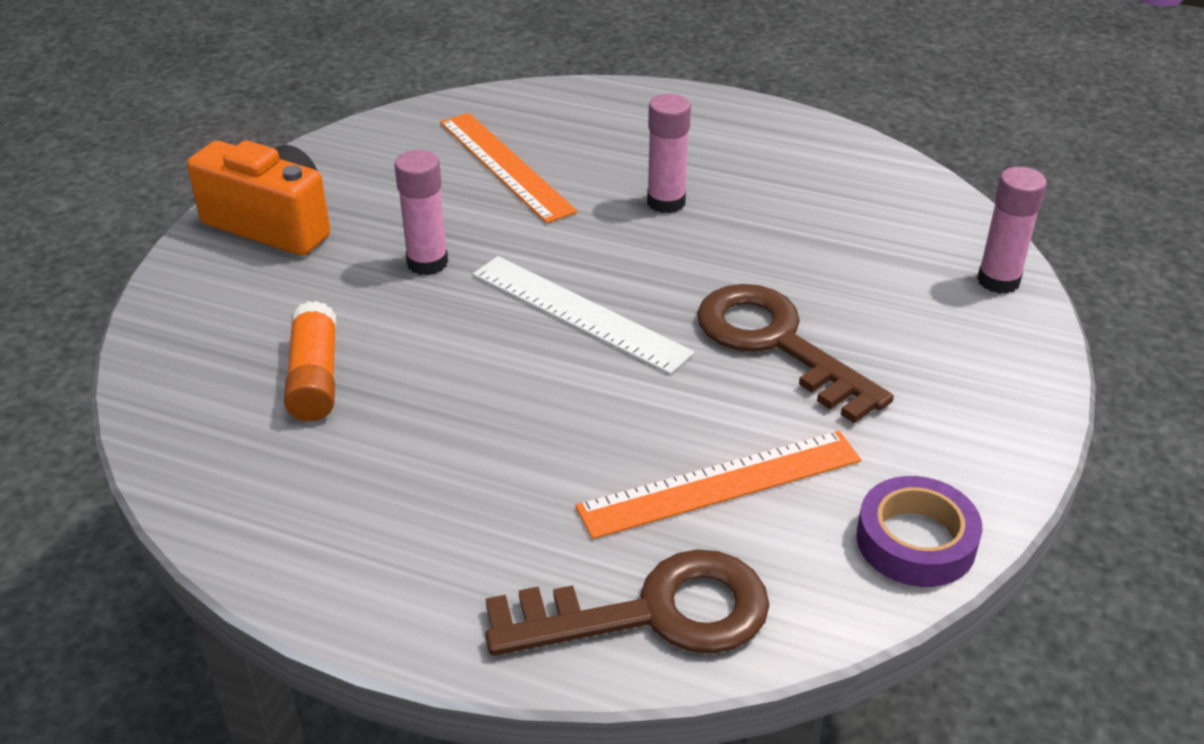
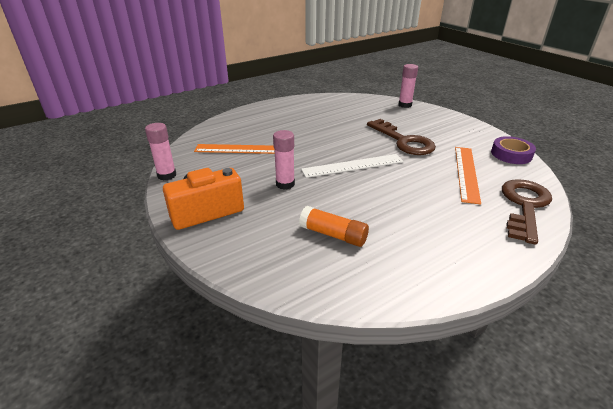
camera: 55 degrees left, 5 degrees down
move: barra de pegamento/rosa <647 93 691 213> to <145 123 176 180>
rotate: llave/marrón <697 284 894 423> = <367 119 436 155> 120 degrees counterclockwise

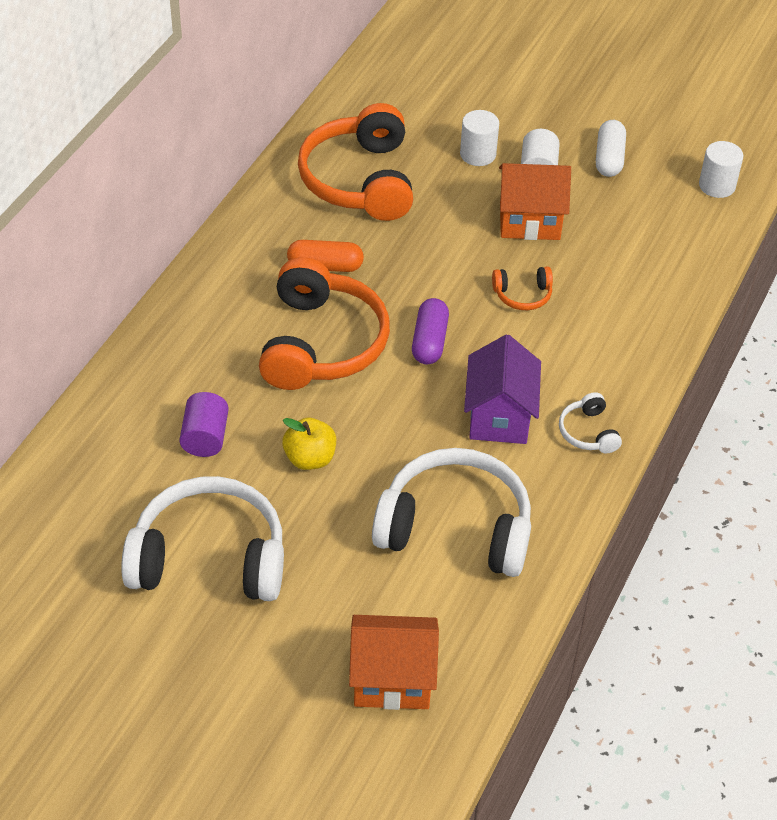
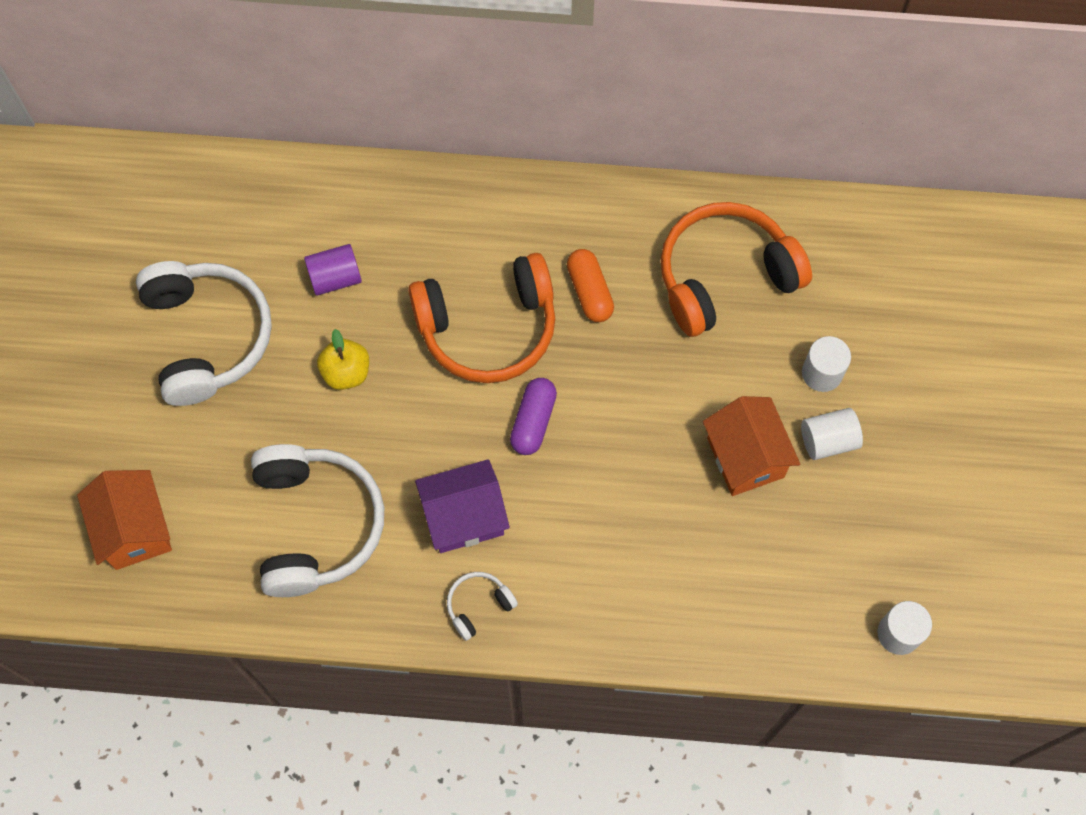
camera: 70 degrees right, 20 degrees up
delete: auriculares/naranja <492 267 553 310>; cápsula/blanco <596 120 626 177>
rotate: cápsula/morado <412 298 449 364> = <510 378 557 455> 60 degrees counterclockwise

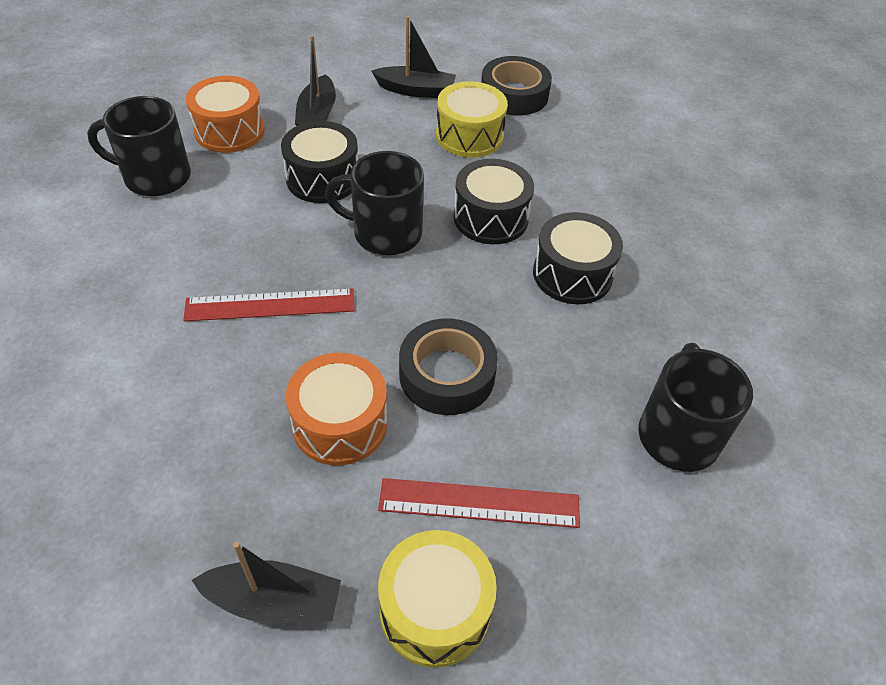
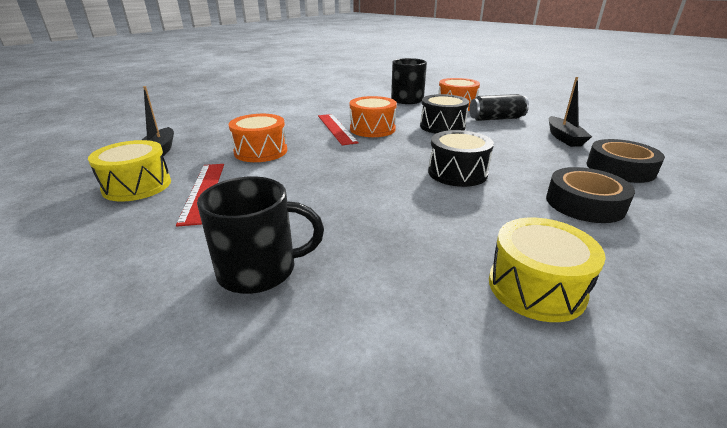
camera: 80 degrees right, 20 degrees down
delete: taza/negro <325 151 424 255>; tambor/negro <533 212 623 304>
insert: tambor/naranja <349 96 397 137>
move: cinta adhesiva/negro <399 318 498 415> to <546 167 635 223>; tambor/amarillo <436 81 508 158> to <489 218 606 322>
replace: barco/negro <295 35 336 126> to lata/negro <469 94 529 121>

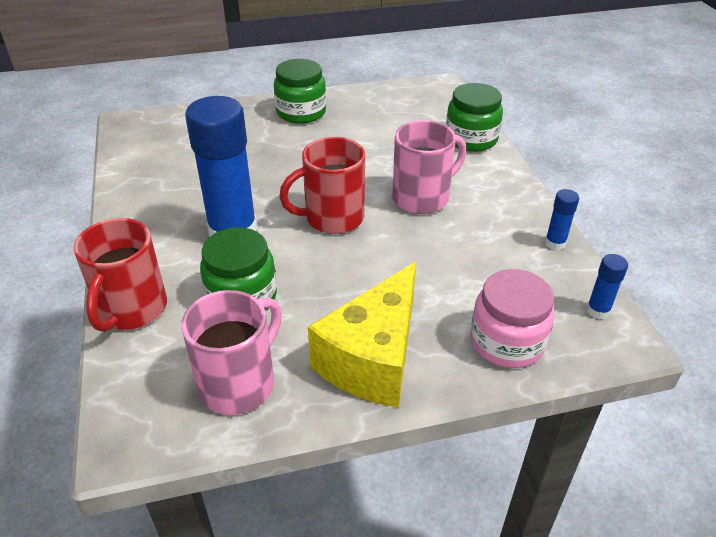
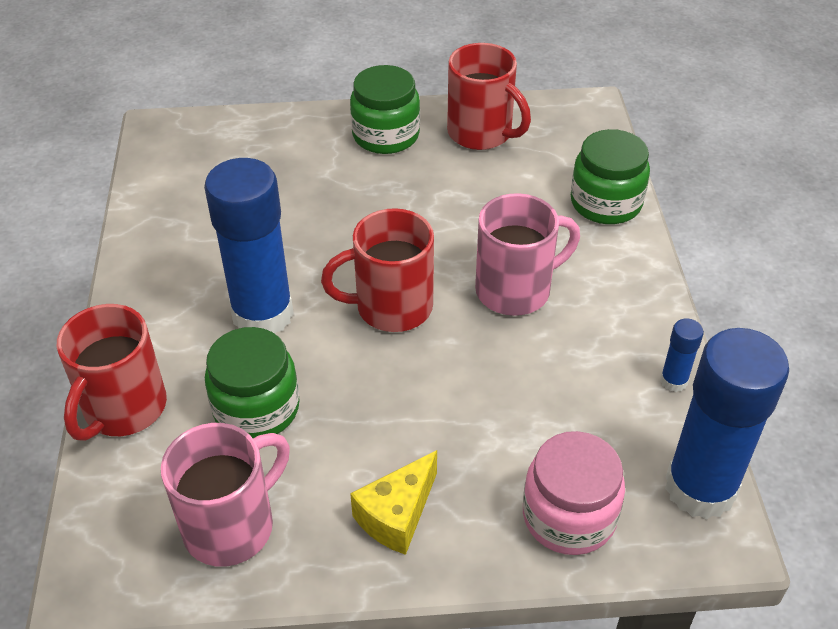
camera: 10 degrees right, 5 degrees up
insert: taza/rojo <447 43 531 150>
resize: queso/amarillo <308 262 416 408> = <350 450 437 555> x0.57; barra de pegamento/azul <586 254 628 319> = <665 328 789 519> x2.36

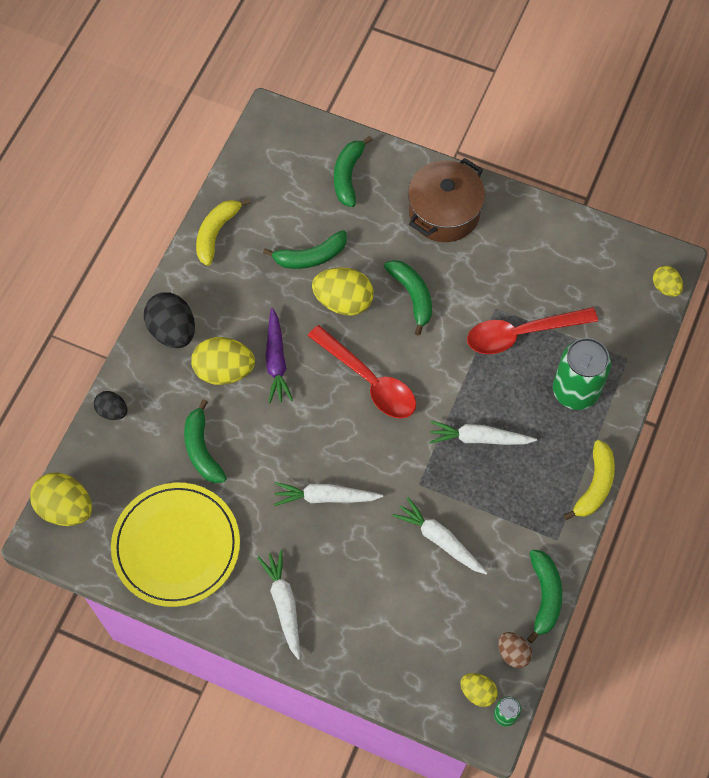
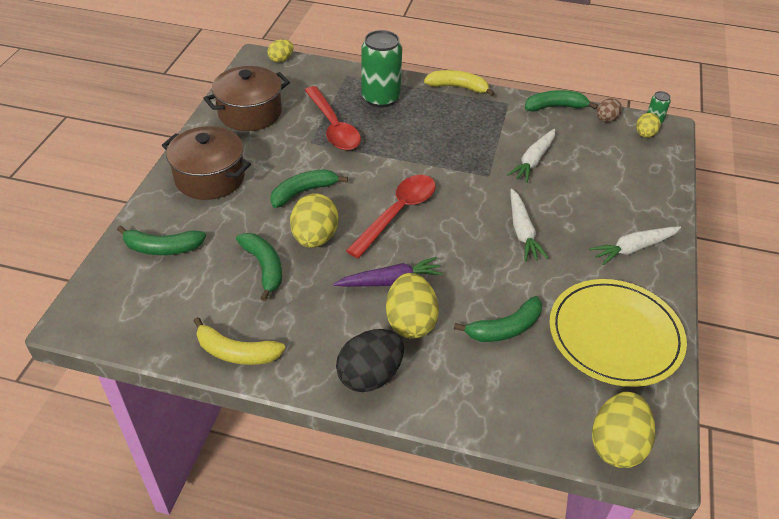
camera: 100 degrees left, 20 degrees down
delete: huevo/negro <93 391 128 420>; zanahoria/blanco <429 421 537 445>
insert: olla/marrón <203 66 290 131>

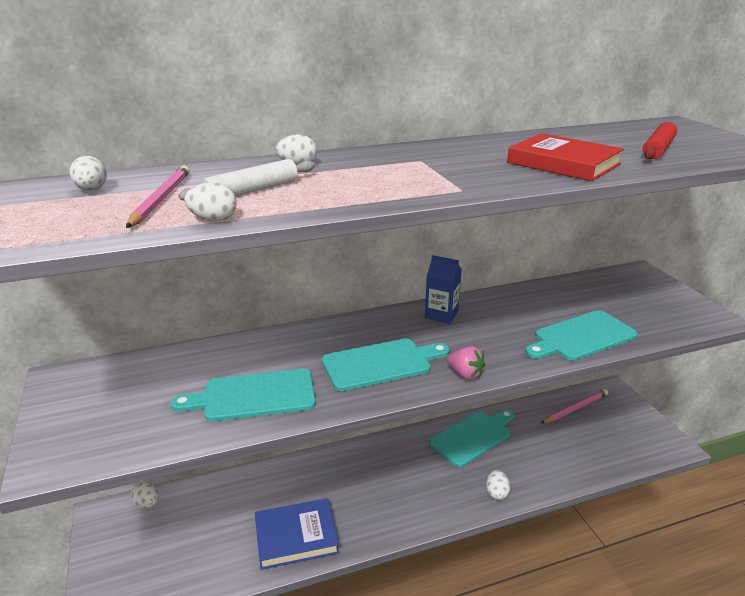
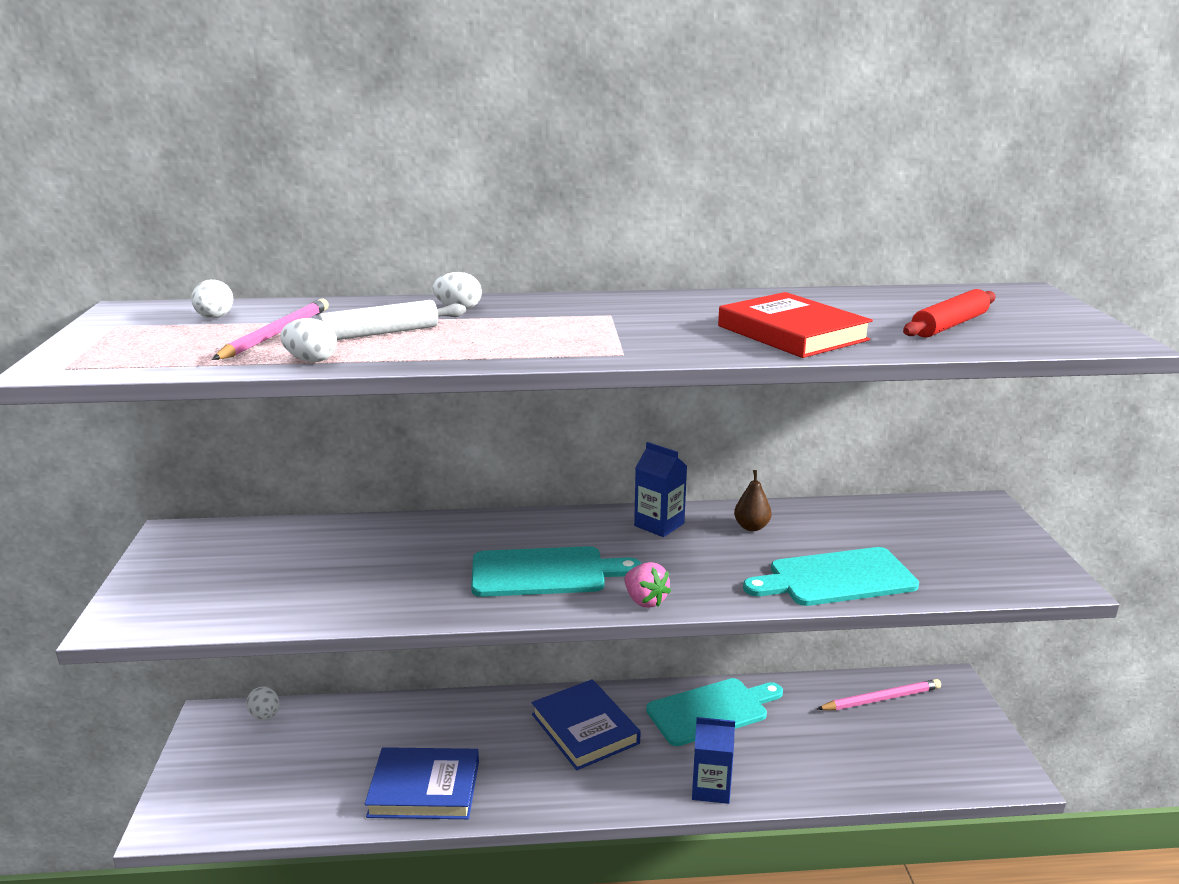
camera: 15 degrees right, 5 degrees down
delete: tabla de cortar/turquesa <171 369 316 422>
insert: libro/azul <532 679 641 770>; pera/marrón <734 470 772 531>
replace: huevo/blanco <486 470 510 500> to cartón de leche/azul <692 717 735 804>

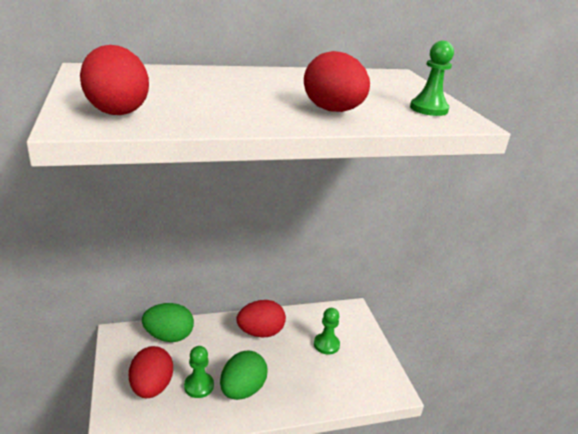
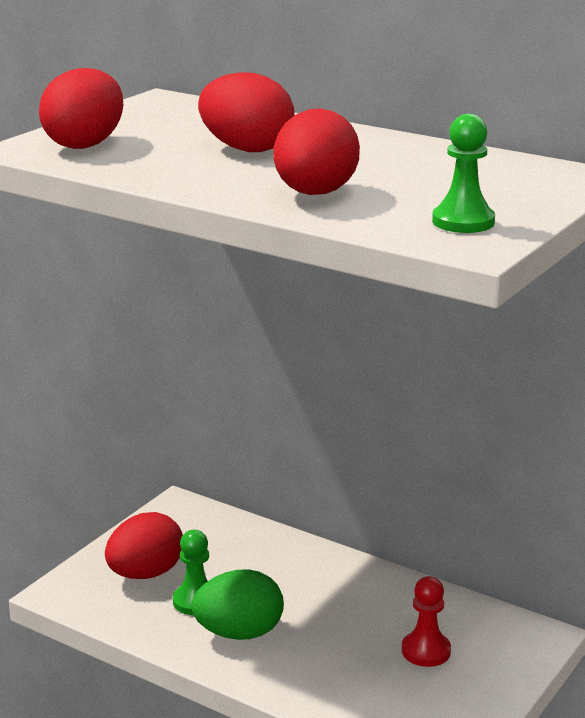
camera: 50 degrees right, 5 degrees down
delete: huevo/verde <142 303 194 342>
move: huevo/rojo <237 300 286 338> to <198 72 295 152>
recolor: peón/verde <314 308 340 355> to peón/rojo <402 576 451 667>

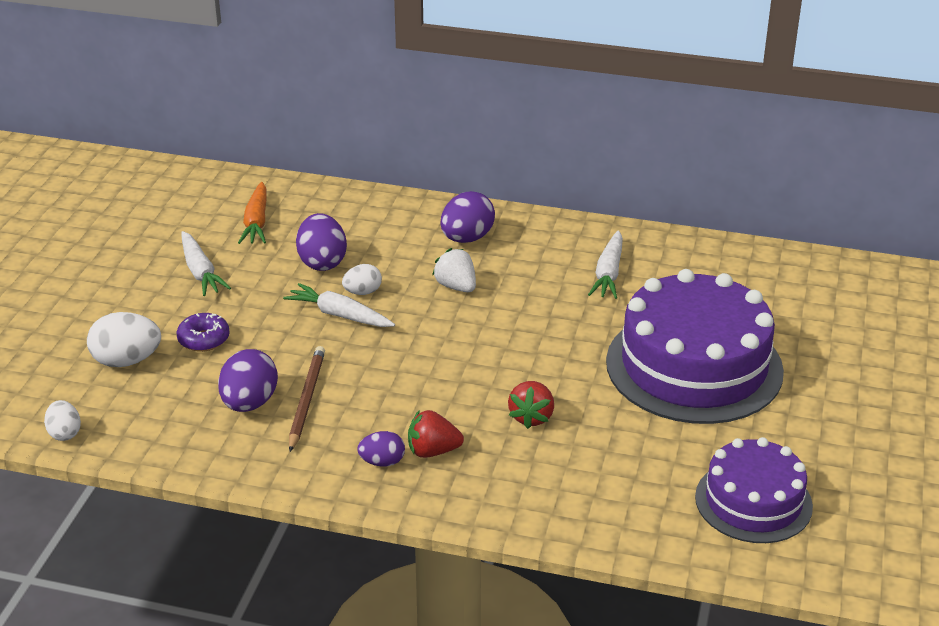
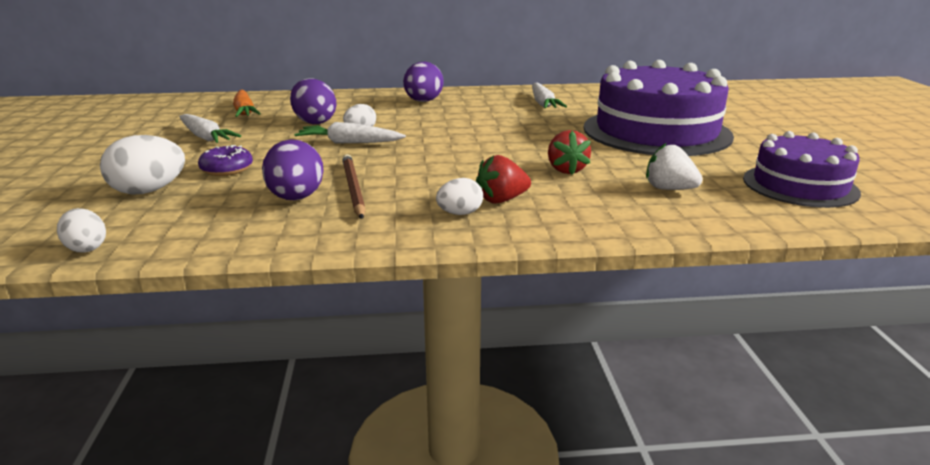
camera: 20 degrees left, 10 degrees down
move: fresa/blanco <432 248 476 292> to <646 143 703 190>
recolor: huevo/morado <357 431 405 467> to huevo/blanco <436 178 483 215>

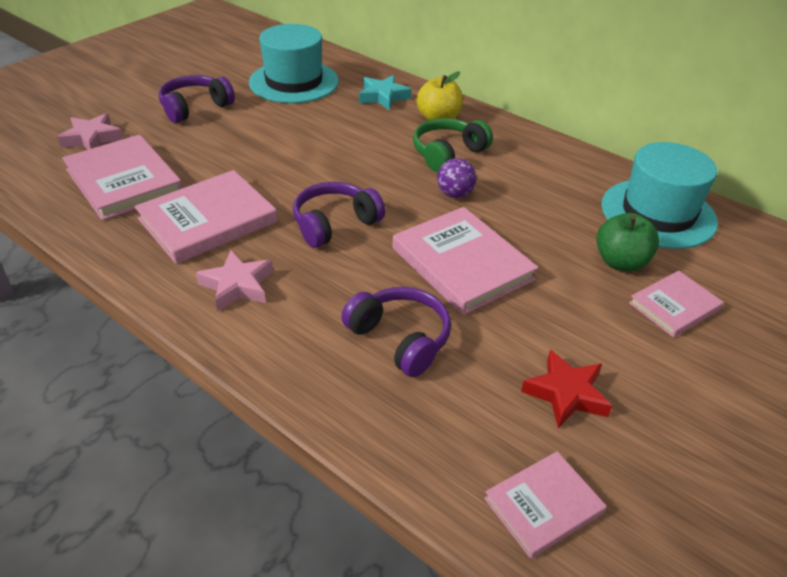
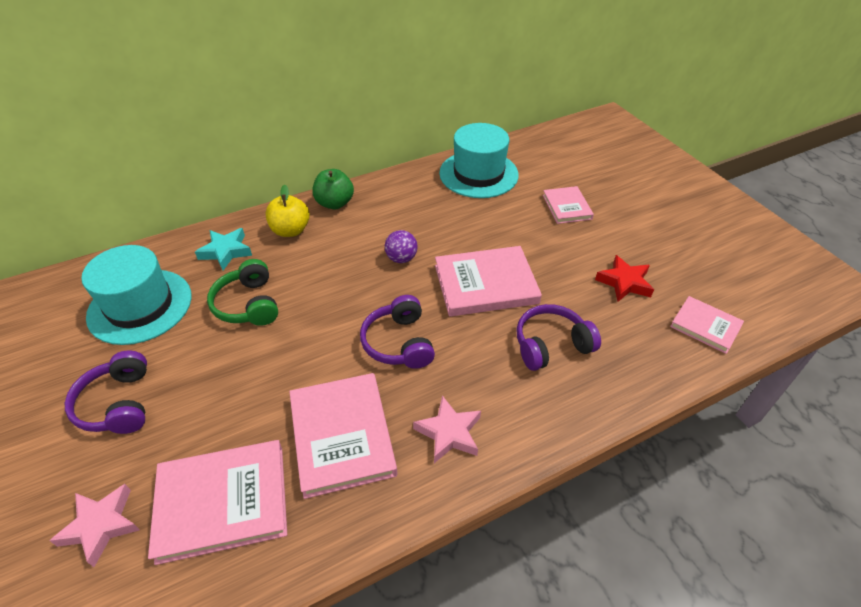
camera: 65 degrees left, 5 degrees up
move: auriculares/verde <413 118 493 172> to <207 259 278 326>; manzana/verde <596 213 659 271> to <312 169 354 209>
rotate: libro/rosa <484 451 606 558> = <670 296 744 354> 45 degrees counterclockwise

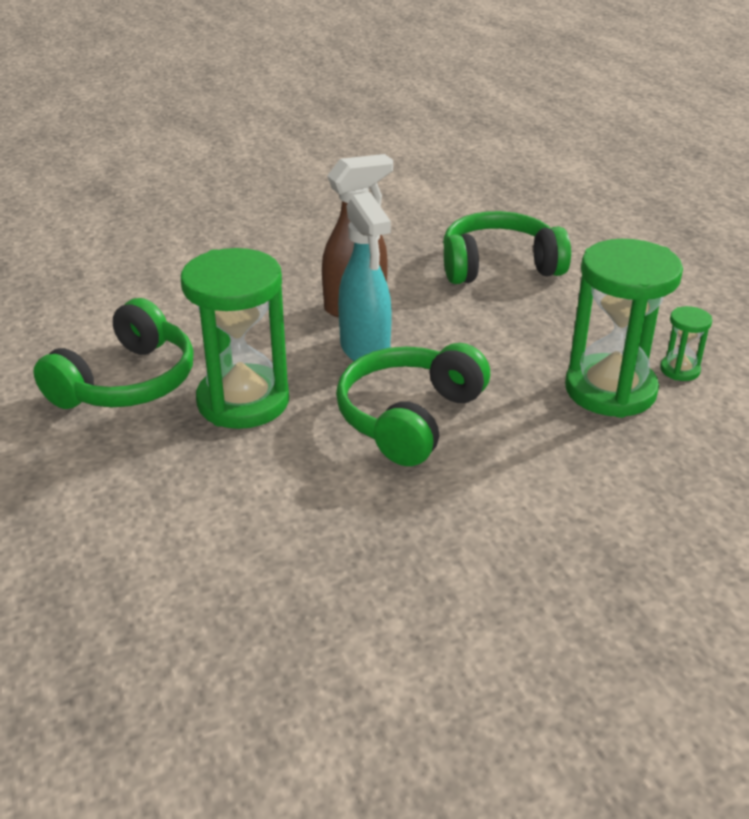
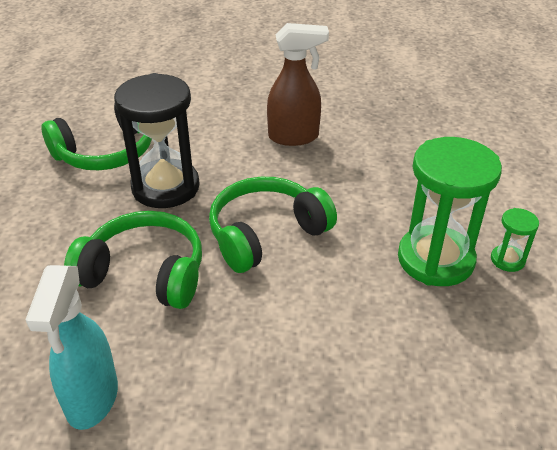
camera: 25 degrees right, 5 degrees up
move: pulverizador/turquesa <338 192 392 361> to <25 265 118 430>; auriculares/verde <443 211 571 284> to <64 211 202 309>
recolor: reloj de arena/verde <181 248 289 429> to reloj de arena/negro <114 73 200 208>

